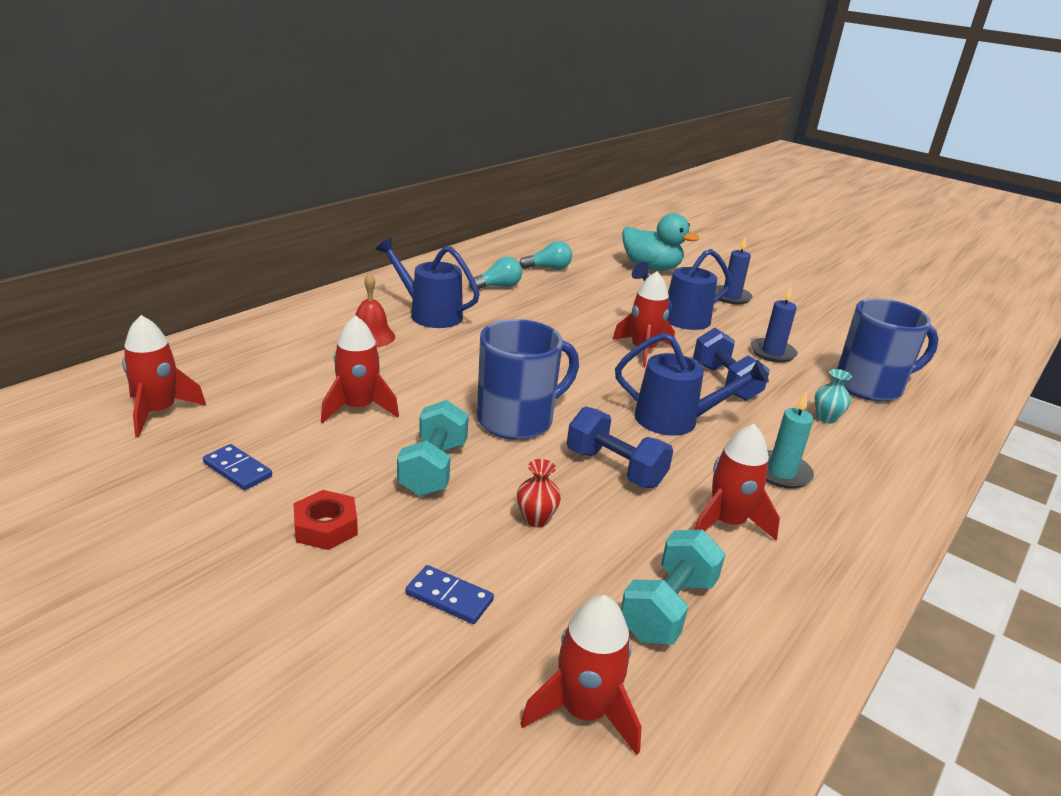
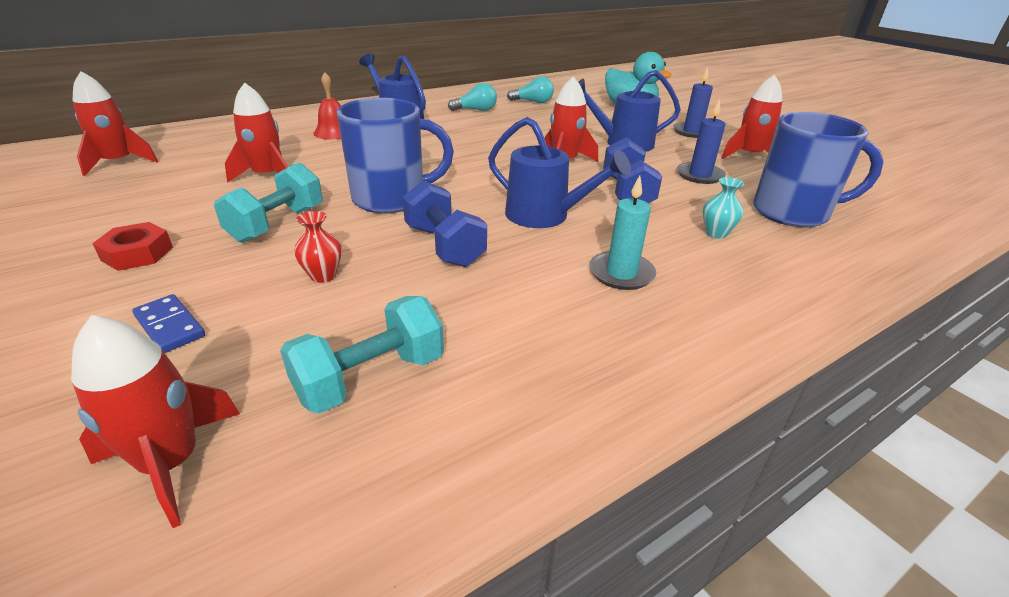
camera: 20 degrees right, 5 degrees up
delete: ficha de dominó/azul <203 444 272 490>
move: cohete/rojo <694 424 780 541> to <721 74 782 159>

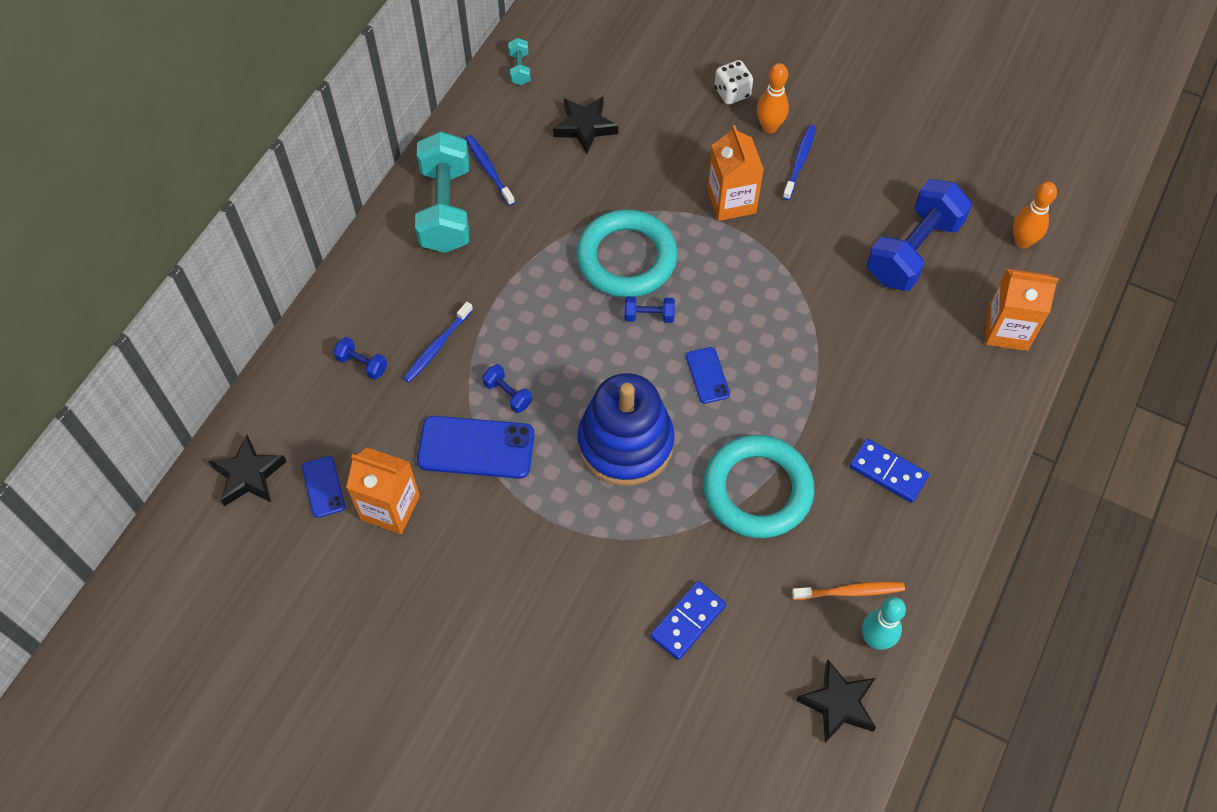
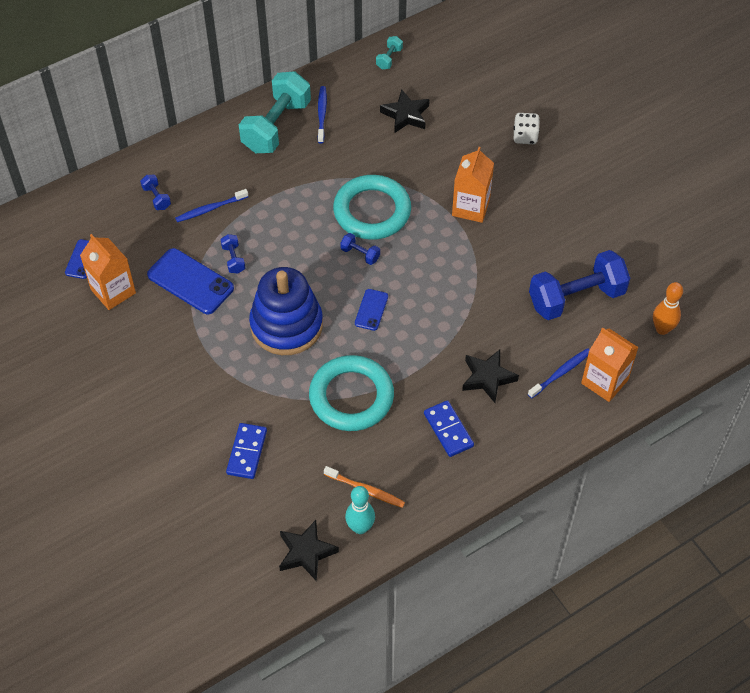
camera: 30 degrees right, 5 degrees down
delete: bolo/naranja <757 63 789 133>
move: estrella/negro <208 435 287 506> to <462 350 519 403>; cepillo de dientes/azul <783 125 816 200> to <528 348 589 399>
rotate: ficha de dominó/azul <650 581 726 660> = <226 423 267 479> 60 degrees counterclockwise

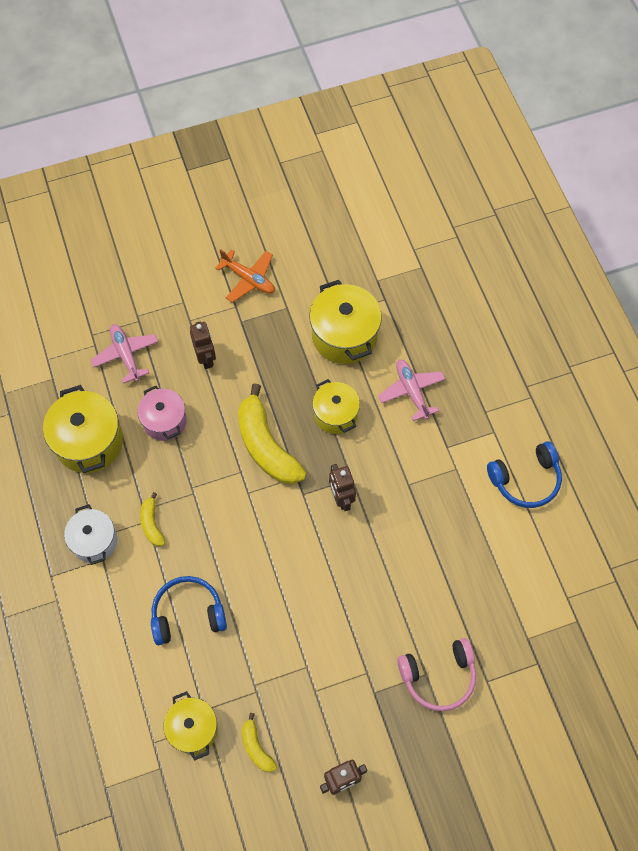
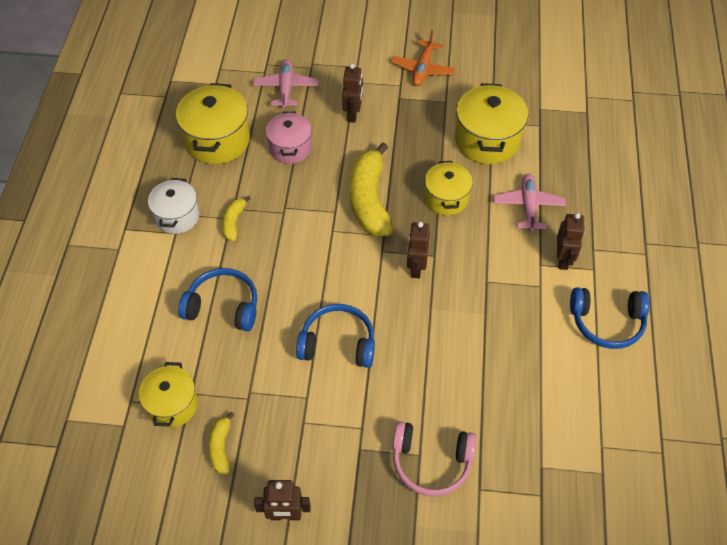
camera: 25 degrees right, 10 degrees down
insert: auriculares/azul <296 304 375 368>; robot/marrón <557 213 585 270>
rotate: avión/naranja <215 249 275 303> = <391 30 456 86> 45 degrees clockwise

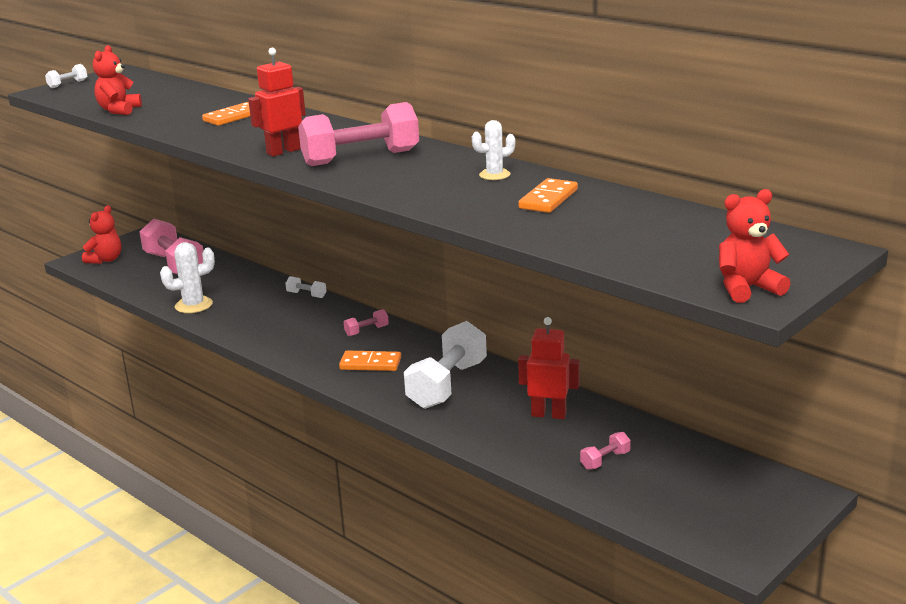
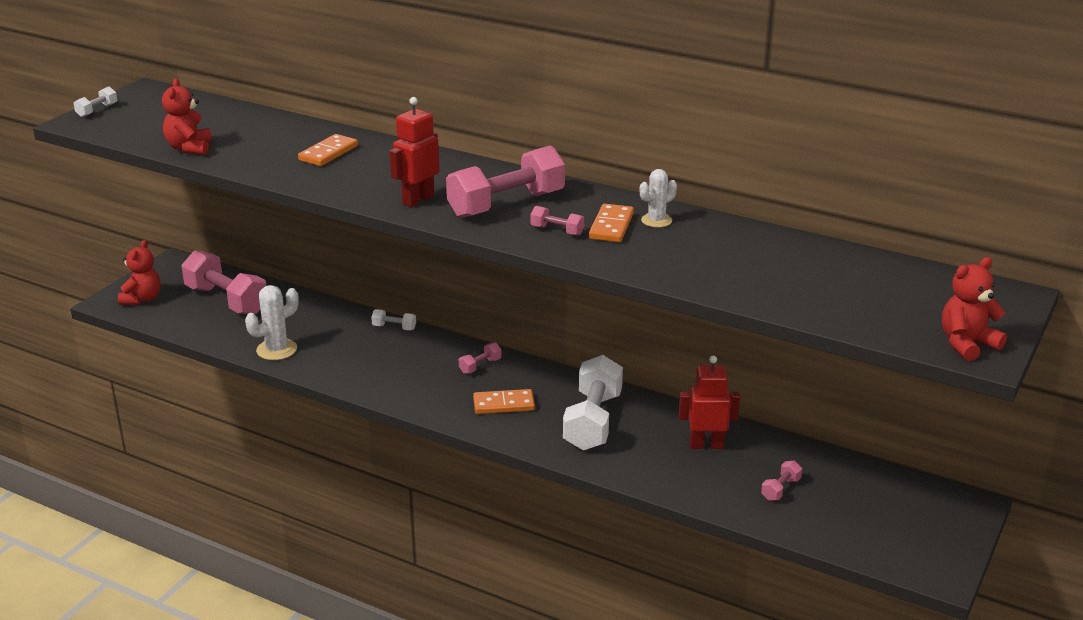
camera: 15 degrees left, 5 degrees up
insert: mancuerna/rosa <530 206 585 236>
move: ficha de dominó/naranja <518 178 578 213> to <589 204 634 242>

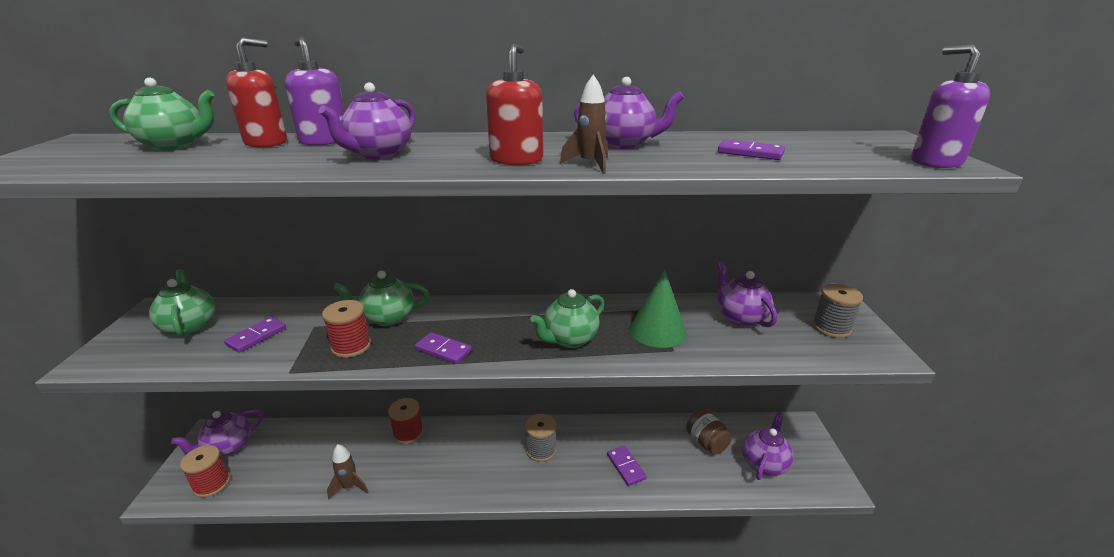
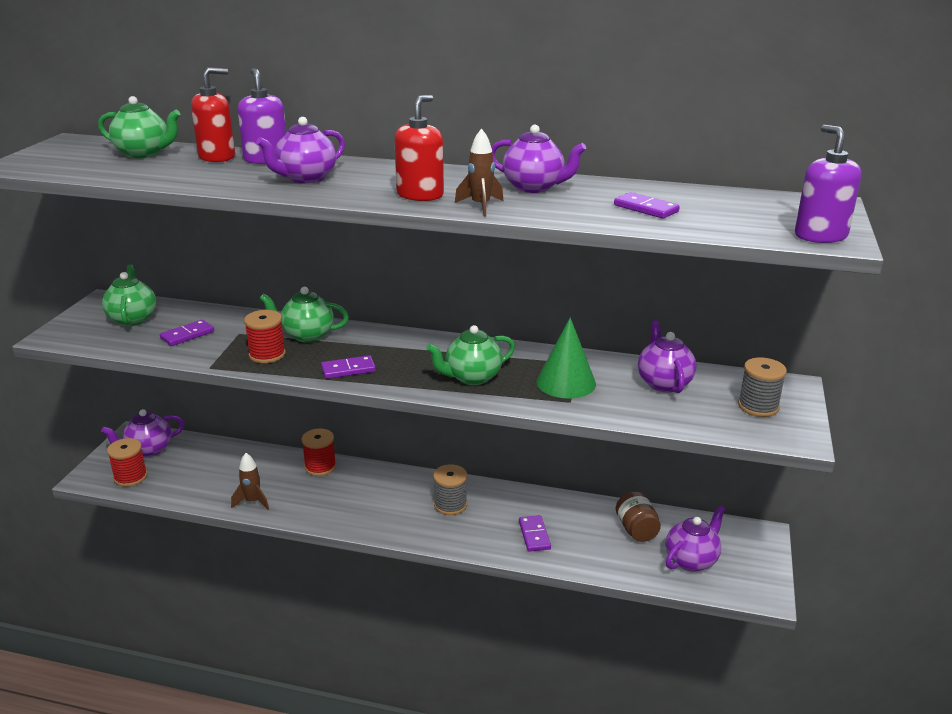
camera: 15 degrees right, 0 degrees up
rotate: ficha de dominó/morado <415 332 472 364> = <321 355 376 379> 60 degrees counterclockwise

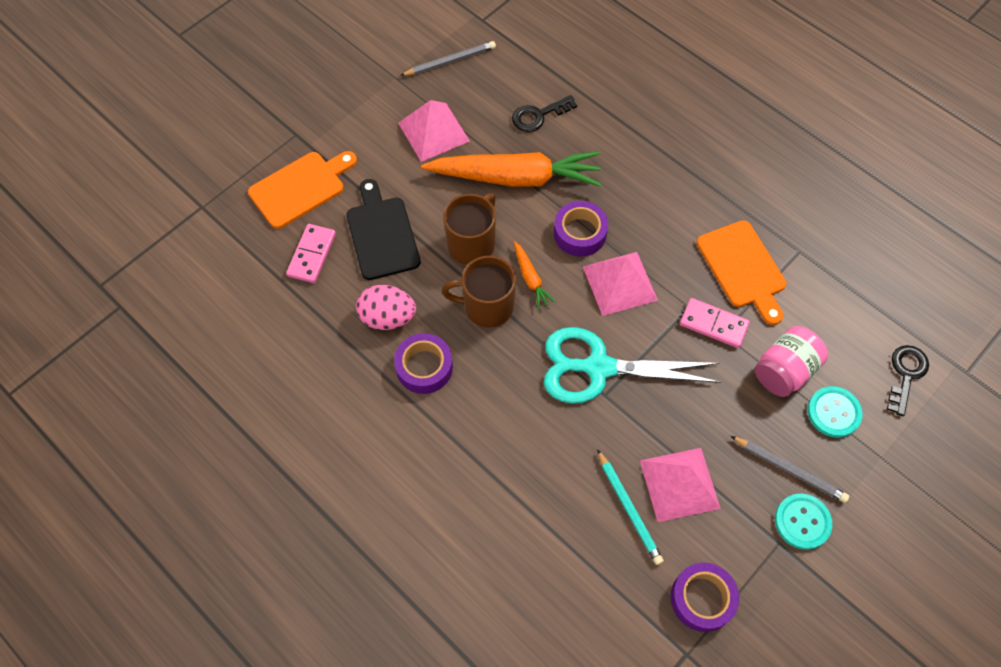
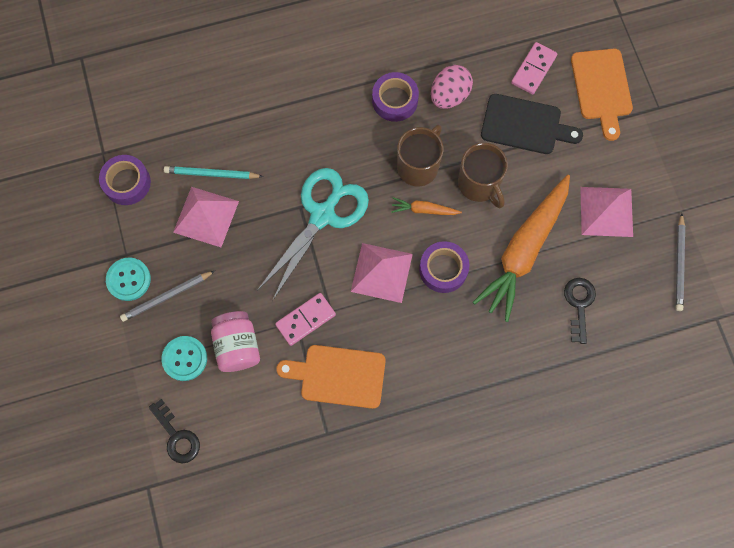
camera: 120 degrees right, 10 degrees up
rotate: ficha de dominó/rosa <286 224 336 283> = <511 42 557 95> 75 degrees clockwise

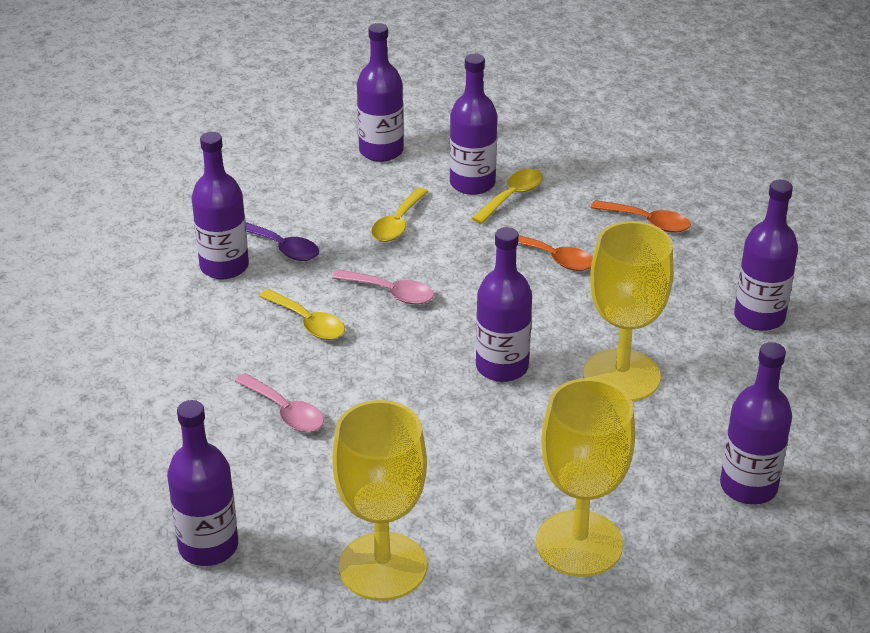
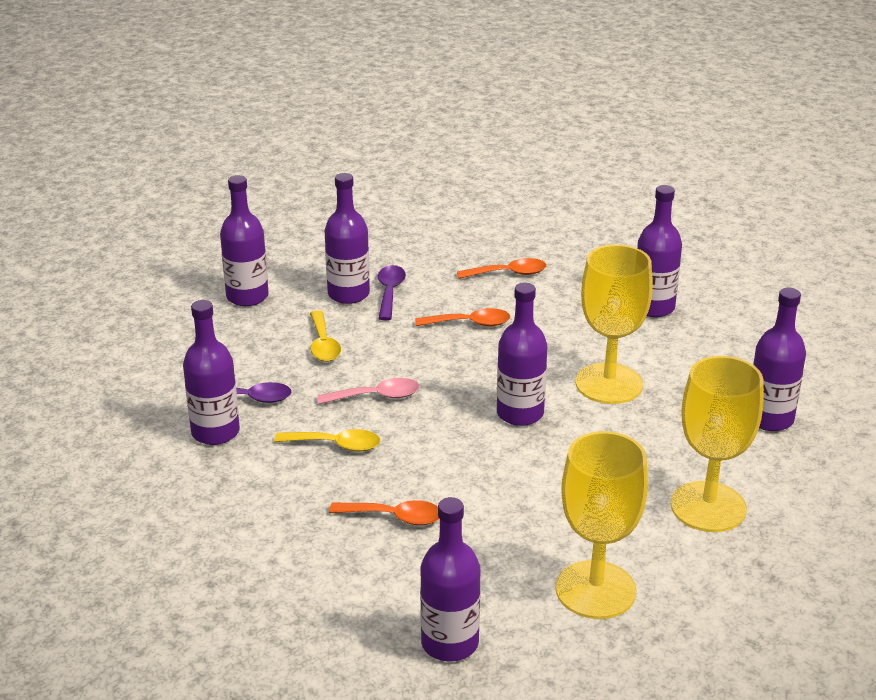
camera: 35 degrees left, 5 degrees down
recolor: cuchara/rosa <235 373 324 432> to cuchara/naranja <329 500 439 525>; cuchara/amarillo <472 169 543 224> to cuchara/morado <378 265 406 320>

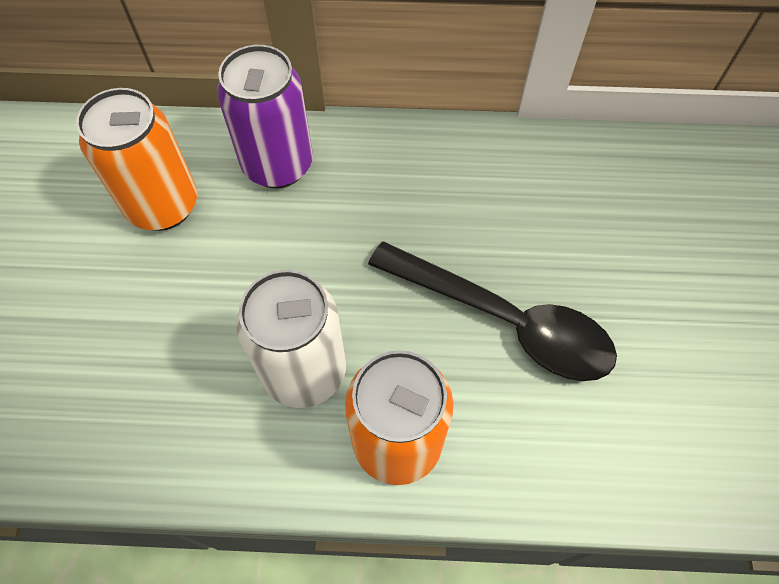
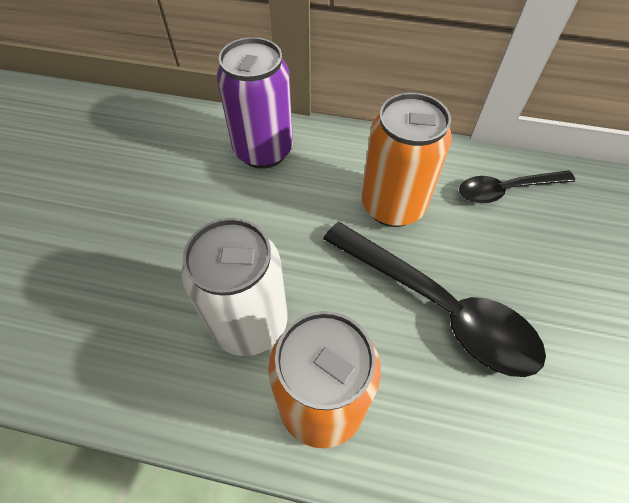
camera: 10 degrees right, 5 degrees down
insert: cuchara/negro <459 171 576 203>
move: lata/naranja <76 88 197 231> to <361 93 452 227>

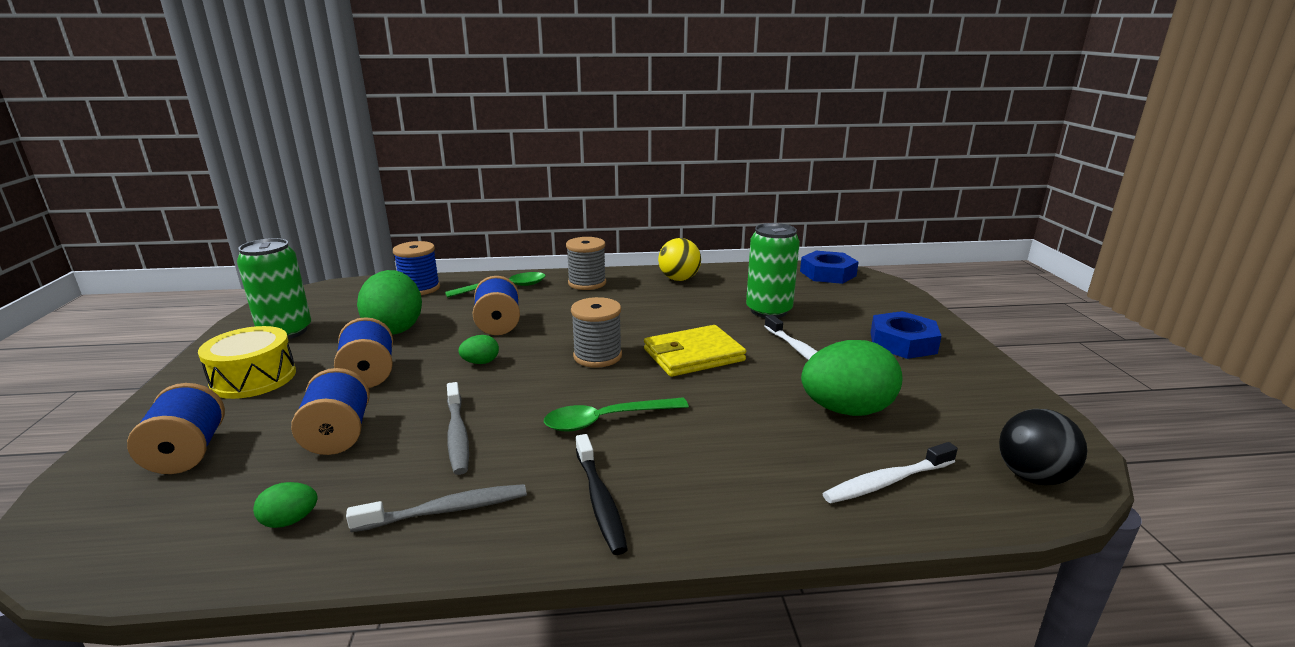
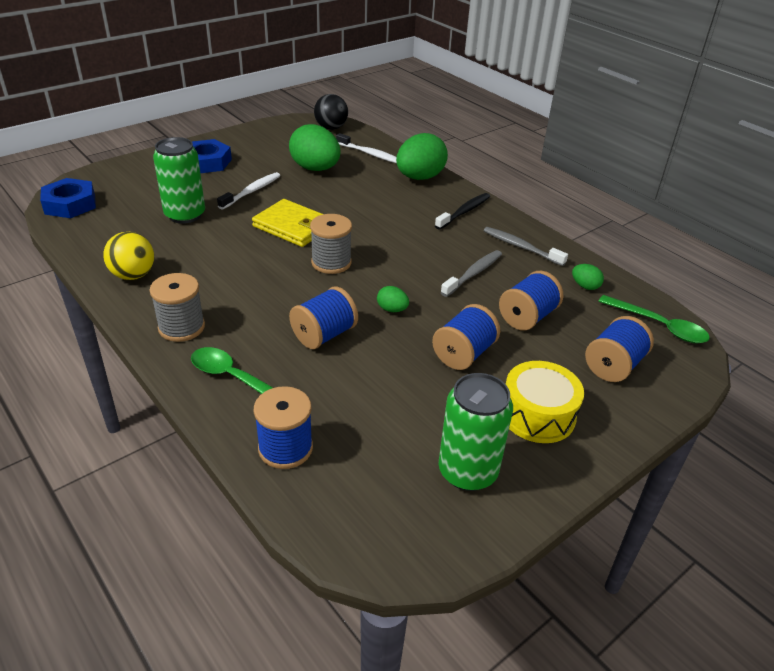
camera: 125 degrees left, 15 degrees up
move: huevo/verde <357 270 422 335> to <396 133 448 180>; cuchara/verde <544 397 689 431> to <598 295 710 343>

